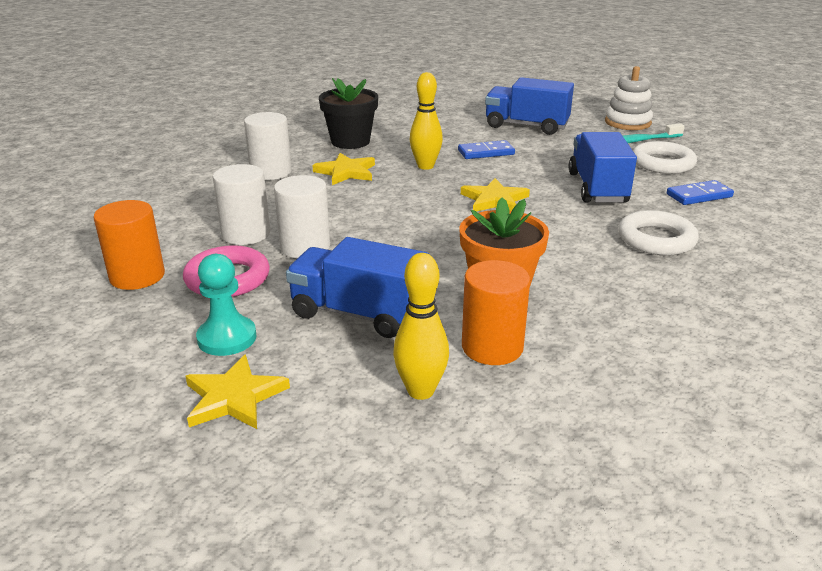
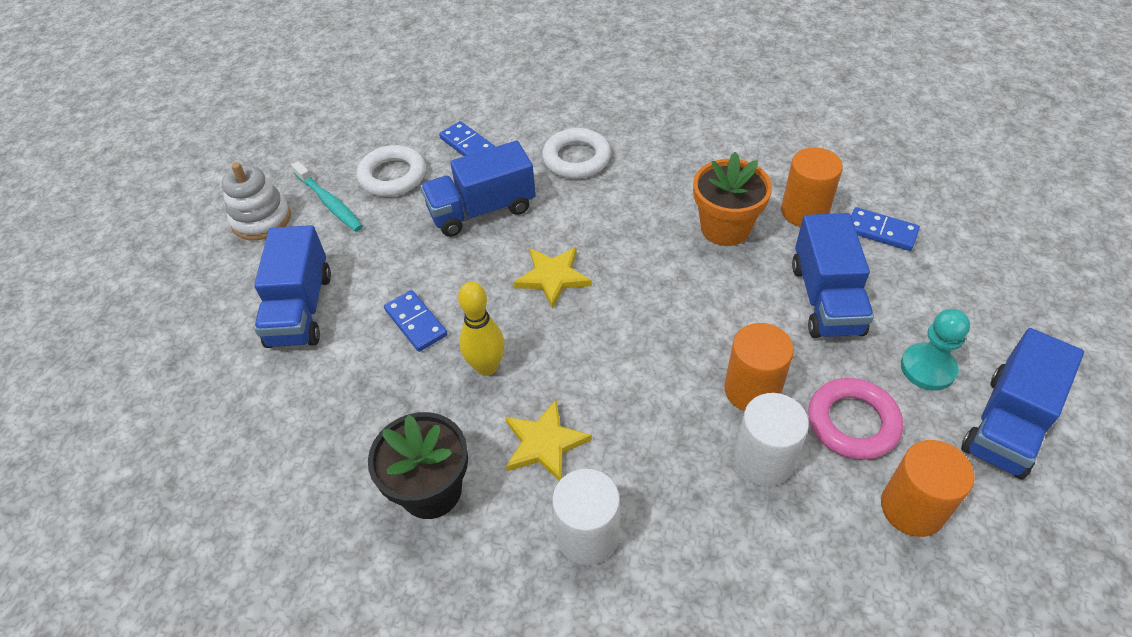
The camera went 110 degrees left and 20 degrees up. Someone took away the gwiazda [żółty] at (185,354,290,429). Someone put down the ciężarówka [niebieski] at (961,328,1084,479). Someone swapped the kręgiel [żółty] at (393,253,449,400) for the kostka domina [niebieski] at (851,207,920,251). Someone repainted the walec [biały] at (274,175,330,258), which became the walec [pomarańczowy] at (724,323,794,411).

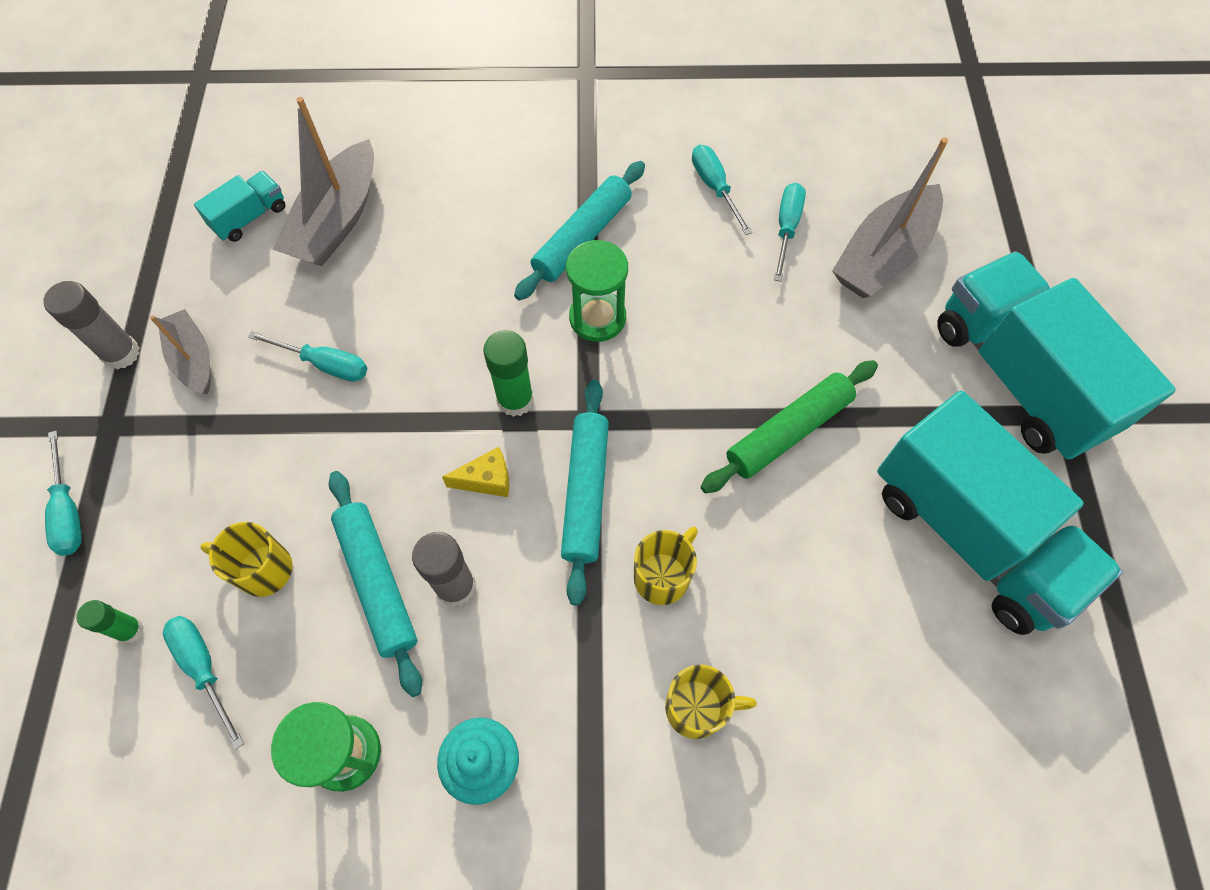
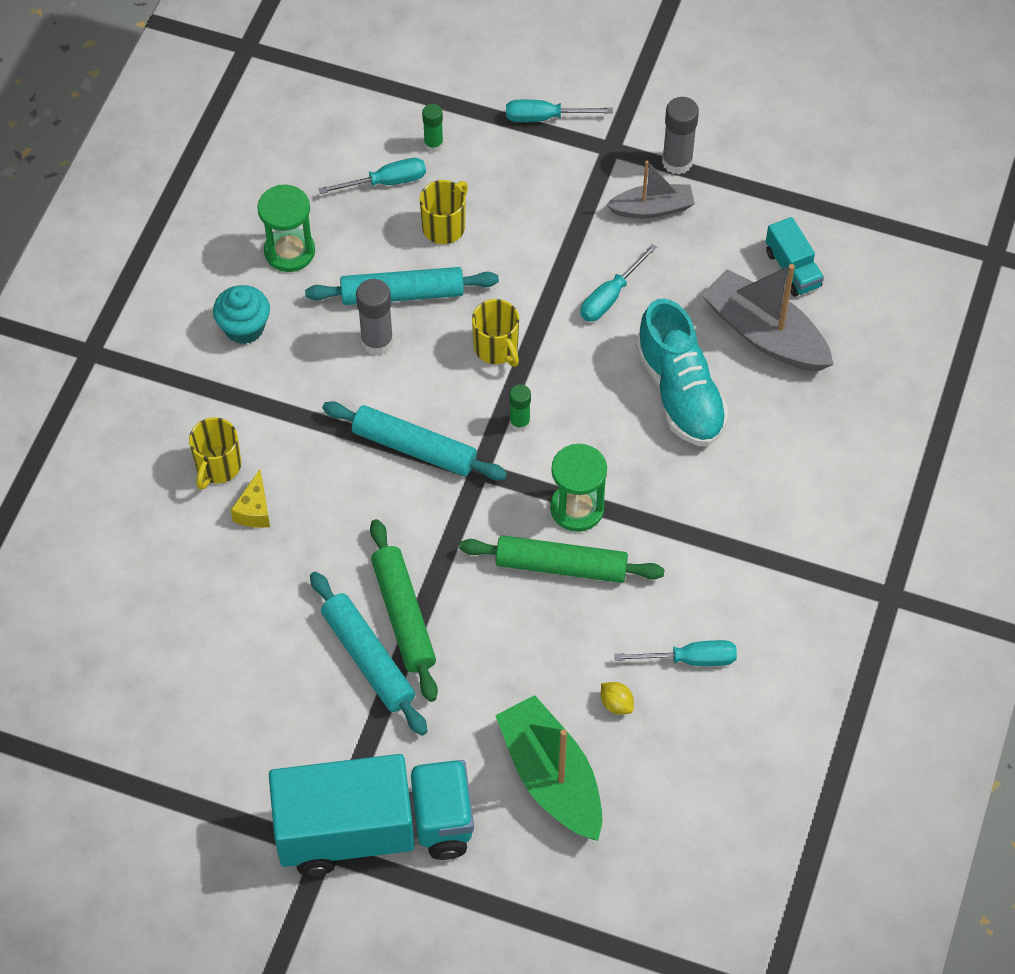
The camera went 110 degrees right and 5 degrees down. Someone took away the ciężarówka [turkusowy] at (877,391,1123,635). Someone put down the wałek do ciasta [zielony] at (459,535,665,583). Someone put down the but [turkusowy] at (636,298,729,446). Someone carried the ser [żółty] from (442,447,509,497) to (231,469,270,528). Someone carried the wałek do ciasta [turkusowy] from (514,161,645,300) to (310,571,428,736). Someone carried the kubek [żółty] from (634,527,698,605) to (472,299,519,367). Someone swapped the śrubokręt [turkusowy] at (774,183,806,282) for the cytryna [żółty] at (601,682,634,714). Someone repainted the łódka [szary] at (832,138,948,298), which became the łódka [zielony] at (495,695,602,841). Someone scaled the klej w sztyfcie [zielony] at (483,330,534,417) by 0.63.

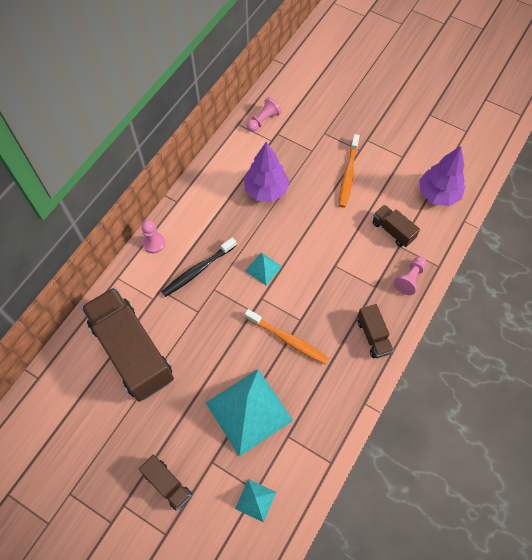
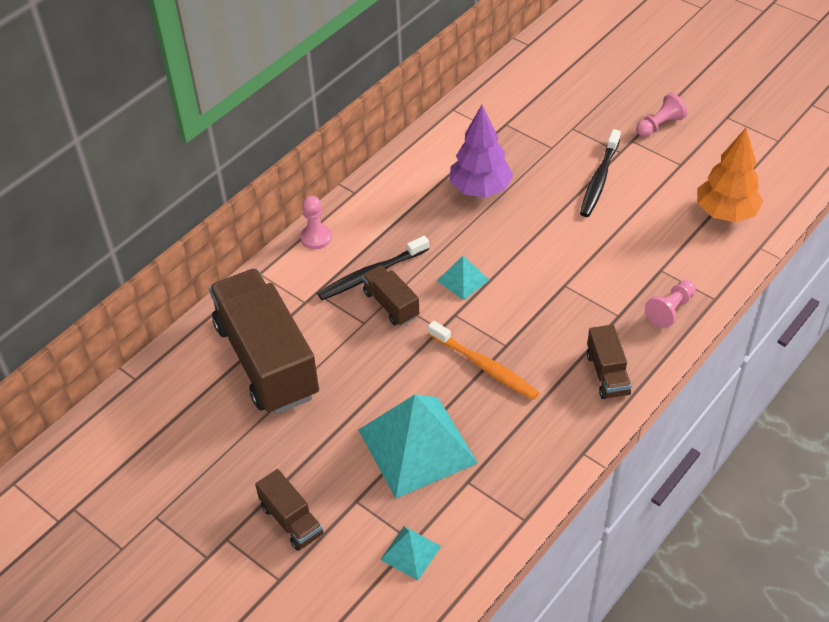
The camera went 10 degrees right and 15 degrees down. Someone carried the pionek [różowy] from (247,97,281,132) to (636,93,687,137). Someone carried the ciężarówka [brązowy] from (372,205,420,247) to (362,265,419,326). Someone repainted the szczoteczka do zębów [pomarańczowy] at (339,134,360,207), which became the szczoteczka do zębów [czarny] at (580,129,621,217). Someone repainted the drzewko [fioletowy] at (419,146,465,206), which became the drzewko [pomarańczowy] at (698,128,763,222).

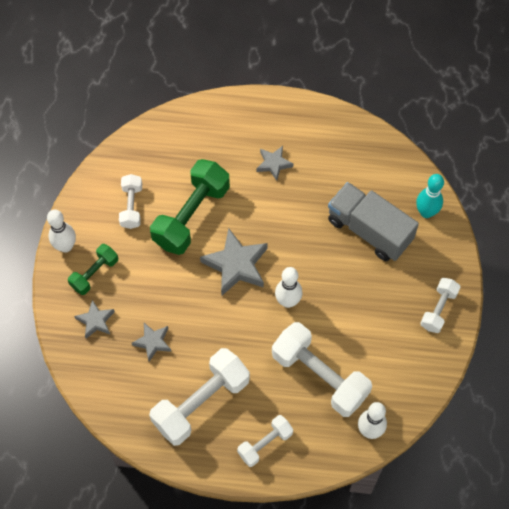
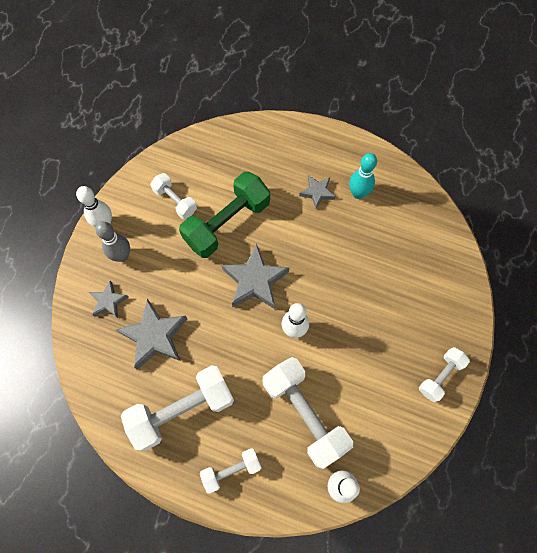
The camera went 15 degrees right and 5 degrees up. Someone took away the ciężarówka [szary] at (328,182,419,261). Someone carried the kręgiel [turkusowy] from (416,174,444,218) to (349,153,377,199). Someone swapped the hantel [zielony] at (68,244,118,295) for the kręgiel [szary] at (96,222,130,262). Someone rotated the hantel [biały] at (119,174,142,229) by 60 degrees counterclockwise. Someone scaled the gwiazda [szary] at (132,323,171,361) by 1.78.

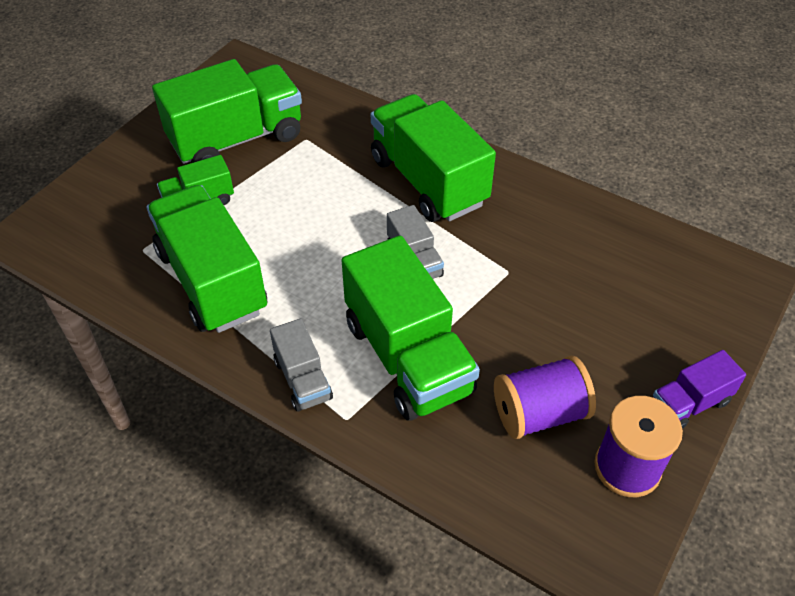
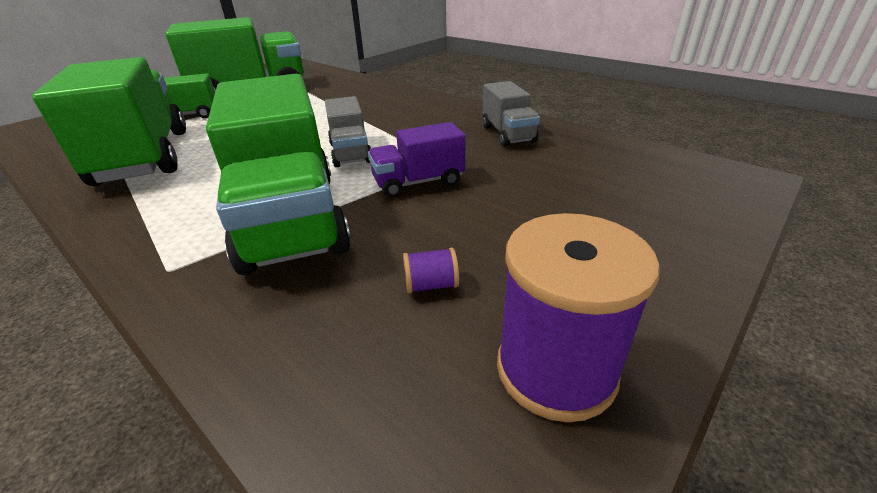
The camera went 10 degrees right and 15 degrees down. Someone took away the ciężarówka [zielony] at (371,94,496,222). Someone carried the ciężarówka [szary] from (270,318,333,411) to (482,81,540,147). Someone carried the ciężarówka [fioletowy] from (653,350,746,429) to (368,122,465,197). Someone scaled the szpulka [fioletowy] at (494,356,596,439) by 0.42.

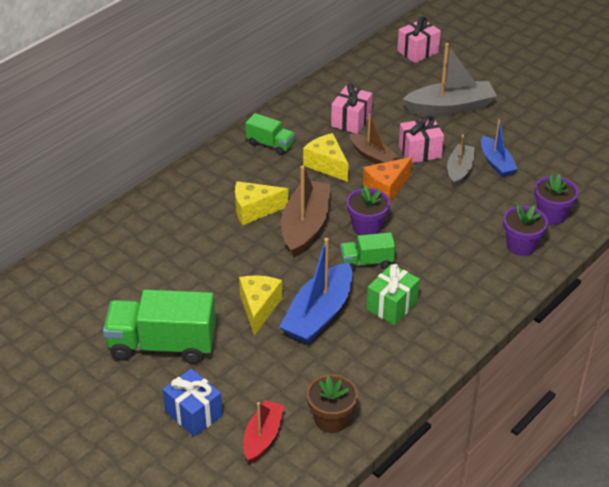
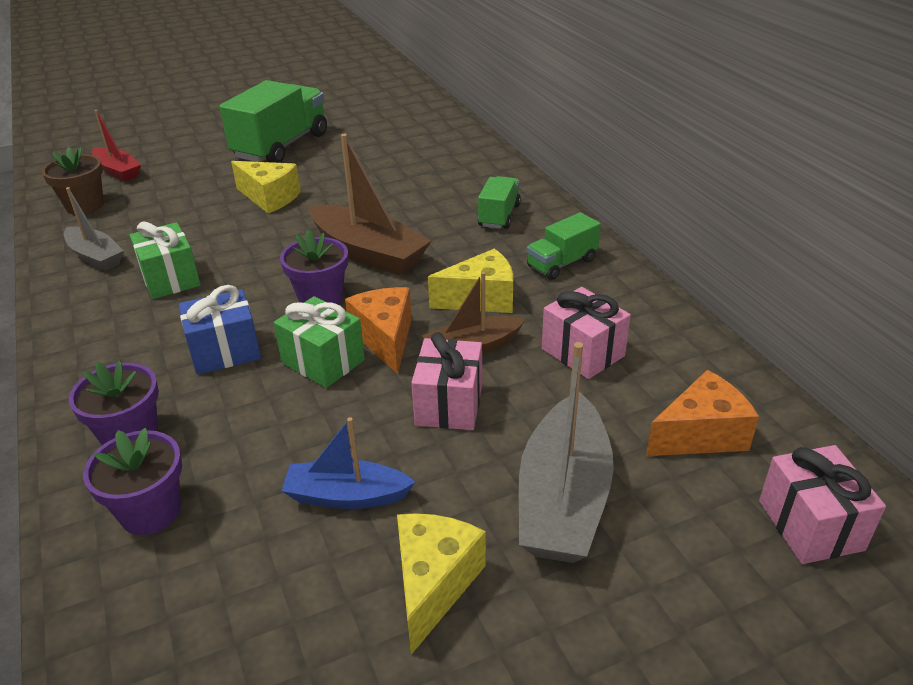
The camera went 115 degrees right and 5 degrees down. Someone took away the łódka [niebieski] at (280,238,352,344). Someone put down the prezent [zielony] at (274,296,365,388). Someone put down the ser [pomarańczowy] at (646,370,759,456). Someone carried the prezent [niebieski] from (163,369,223,437) to (179,285,261,375). Someone carried the ser [żółty] from (235,181,288,225) to (397,513,486,655). Someone carried the ciężarówka [zielony] from (340,232,396,272) to (478,176,521,229). Someone carried the łódka [szary] from (447,134,474,187) to (64,187,123,271).

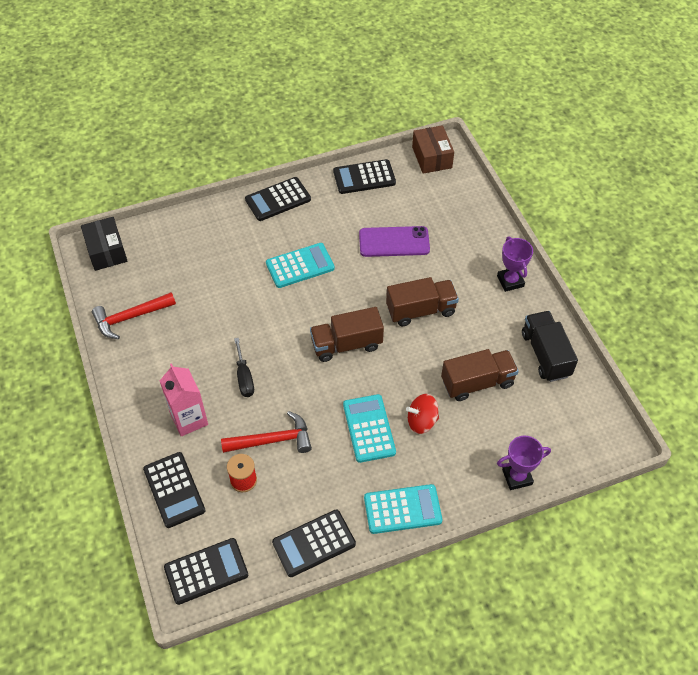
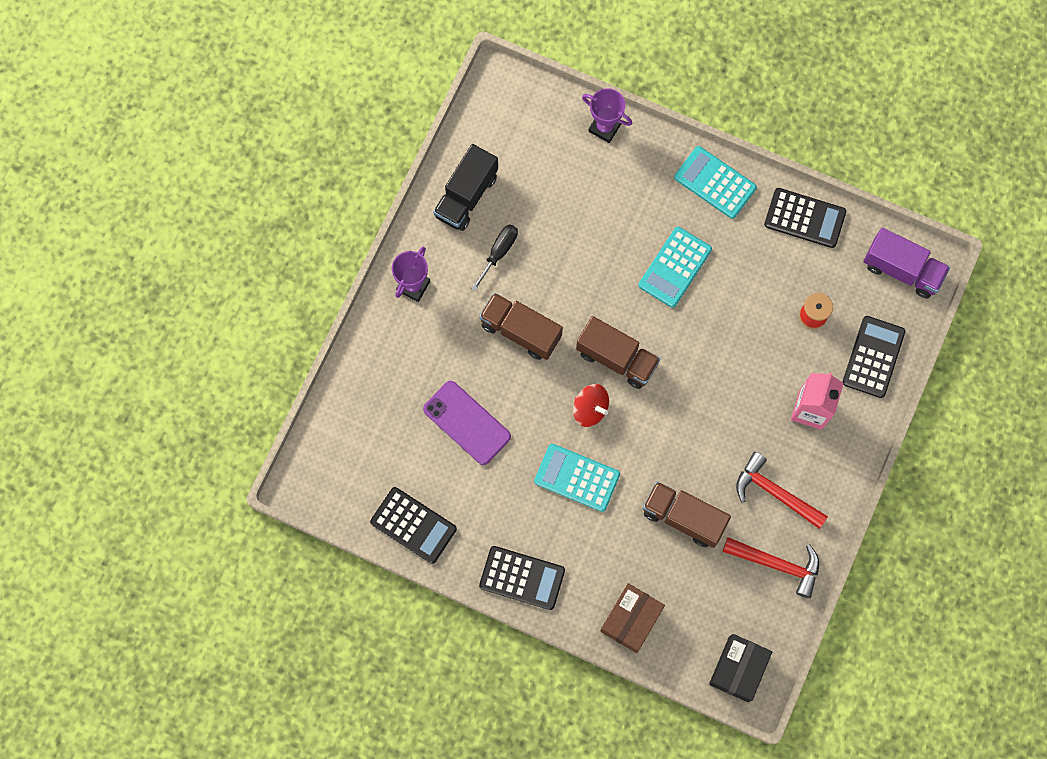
The camera went 135 degrees left and 20 degrees up. Someone carried the młotek [czerwony] from (221,411,312,453) to (736,452,828,529). Someone carried the śrubokręt [czarny] from (234,338,254,397) to (471,225,518,291). Someone carried the bączek [czerwony] from (406,394,439,434) to (573,384,609,427). Someone carried the pudełko [brązowy] from (412,125,454,174) to (600,583,665,653). Someone carried the ciężarówka [brązowy] from (441,349,519,401) to (643,481,731,548). Someone swapped the kalkulator [czarny] at (164,538,248,605) for the ciężarówka [fioletowy] at (863,228,950,299).

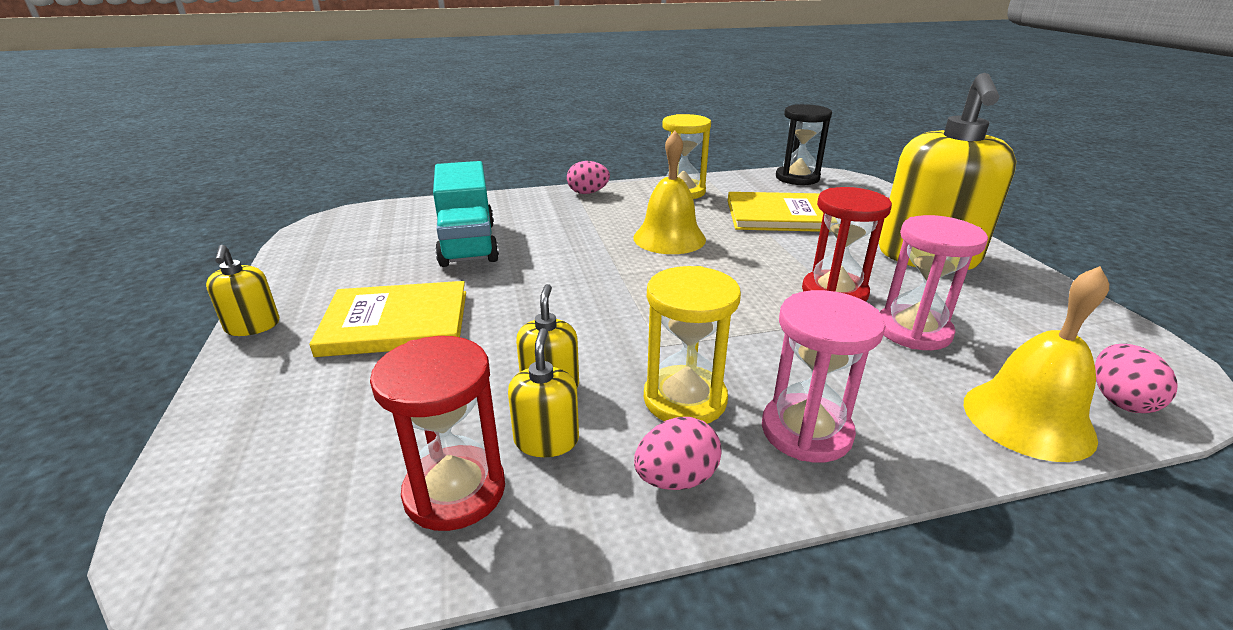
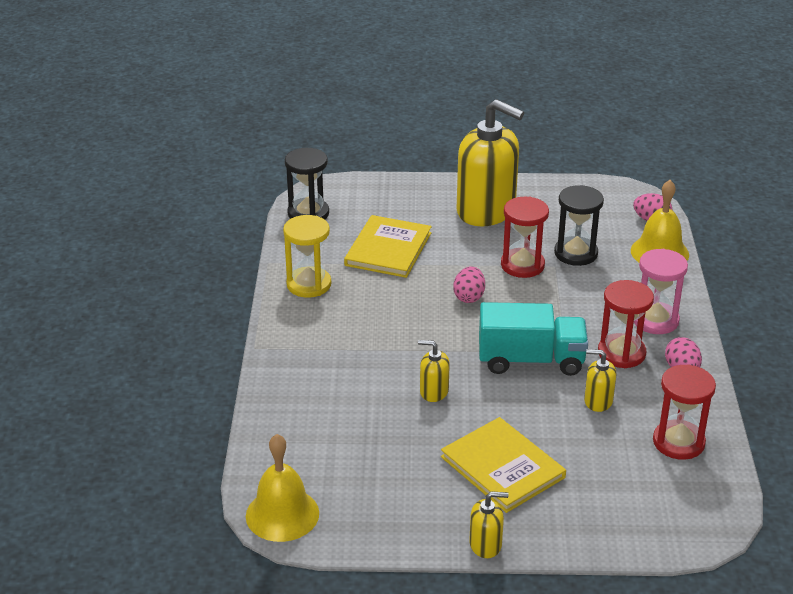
The camera went 75 degrees left and 5 degrees up. Someone carried the ciężarówka [turkusowy] from (433,161,499,267) to (479,302,588,376). Someone carried the dozownik mydła [żółty] from (508,328,579,457) to (418,340,450,402). Someone carried the jajko [różowy] from (567,161,610,194) to (453,266,485,303). Someone carried the dzwonek [żółty] from (633,131,706,254) to (246,434,319,542). Someone repainted the klepsydra [żółty] at (644,266,741,424), which became the klepsydra [czerwony] at (598,280,654,368). Someone repainted the klepsydra [różowy] at (880,215,988,350), which became the klepsydra [czarny] at (554,185,604,266). Someone rotated the książka [żółty] at (309,281,466,357) by 45 degrees counterclockwise.

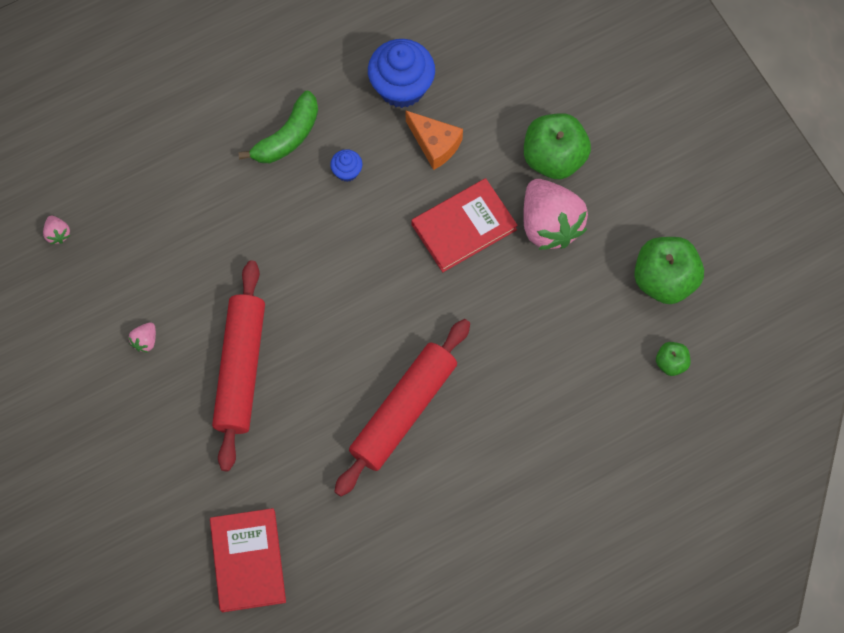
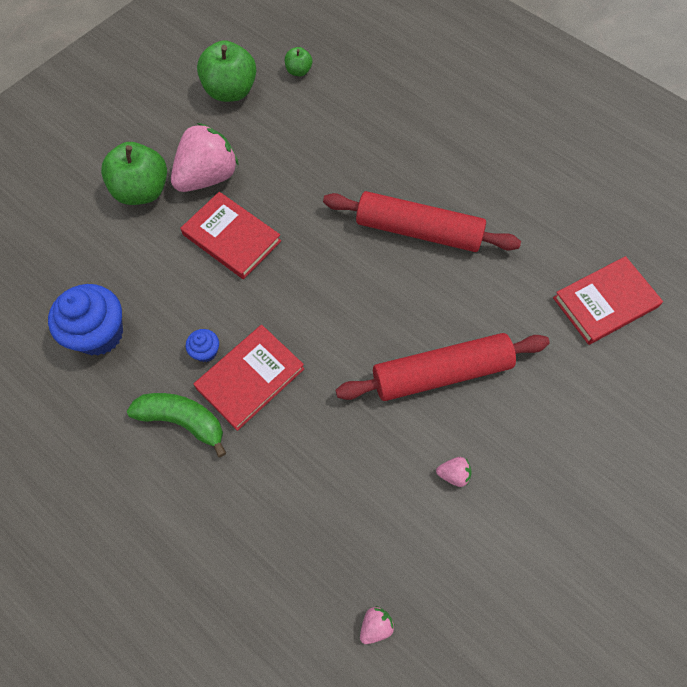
The camera went 110 degrees left and 5 degrees down. Someone took away the ser [pomarańczowy] at (405,110,463,170). Someone put down the książka [czerwony] at (194,325,304,431).

